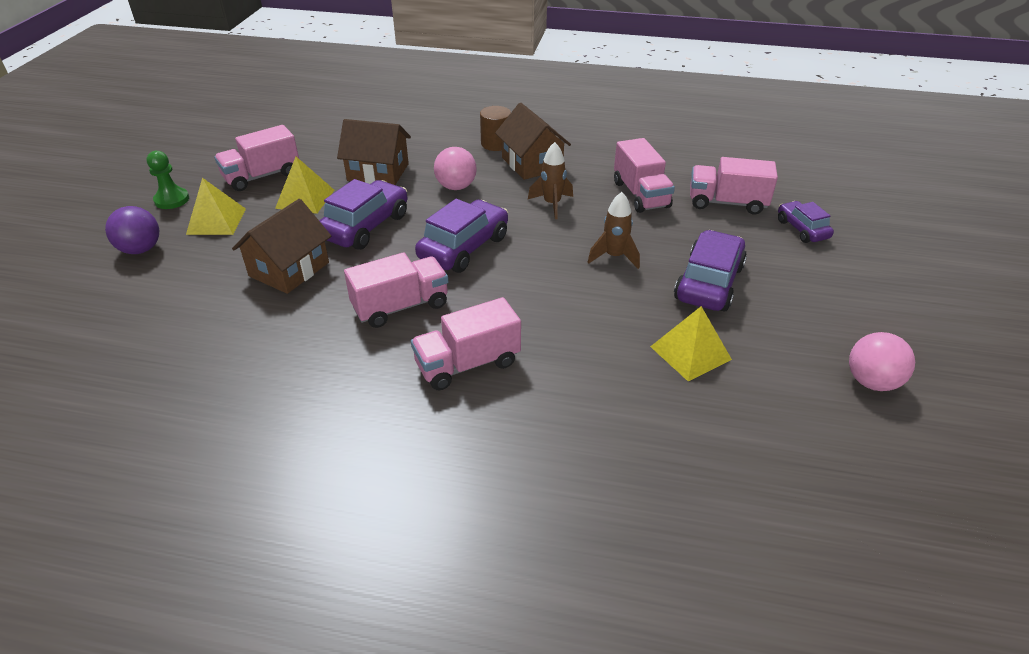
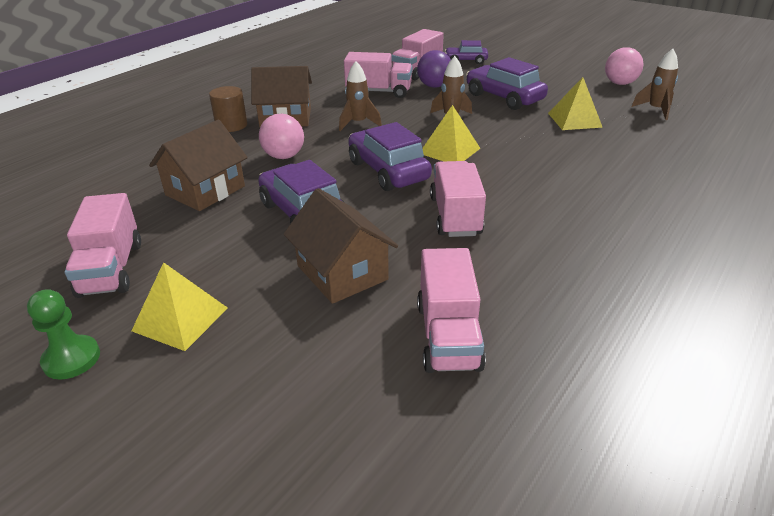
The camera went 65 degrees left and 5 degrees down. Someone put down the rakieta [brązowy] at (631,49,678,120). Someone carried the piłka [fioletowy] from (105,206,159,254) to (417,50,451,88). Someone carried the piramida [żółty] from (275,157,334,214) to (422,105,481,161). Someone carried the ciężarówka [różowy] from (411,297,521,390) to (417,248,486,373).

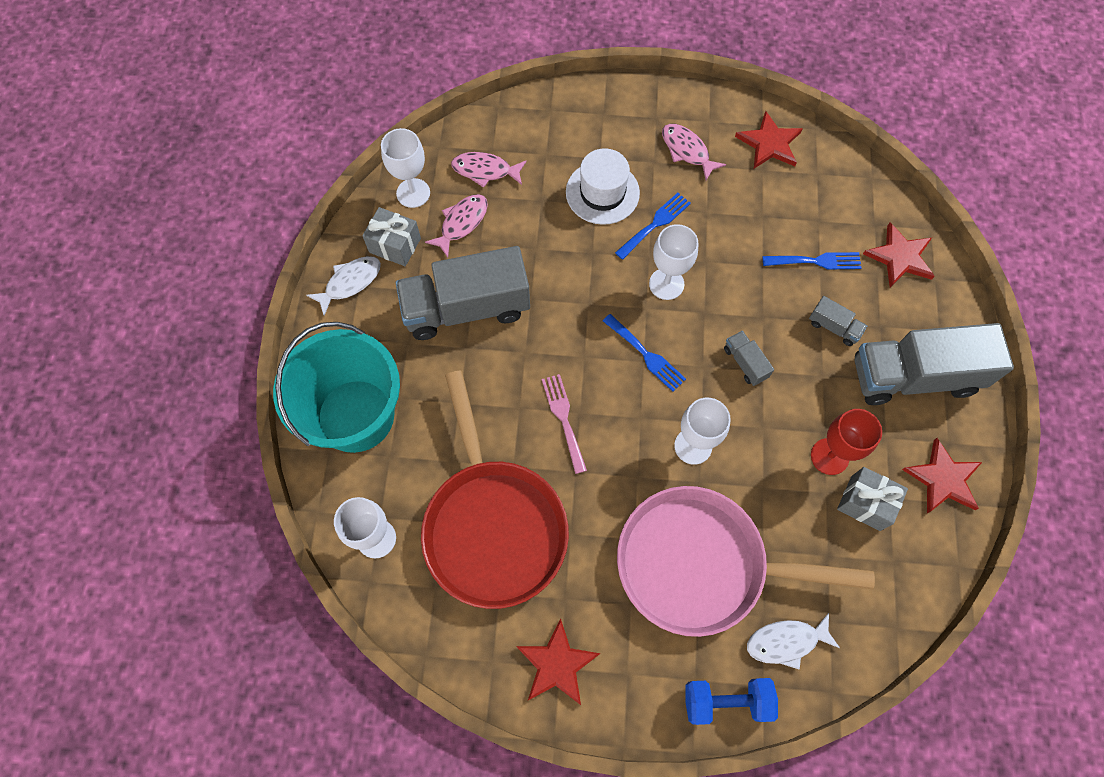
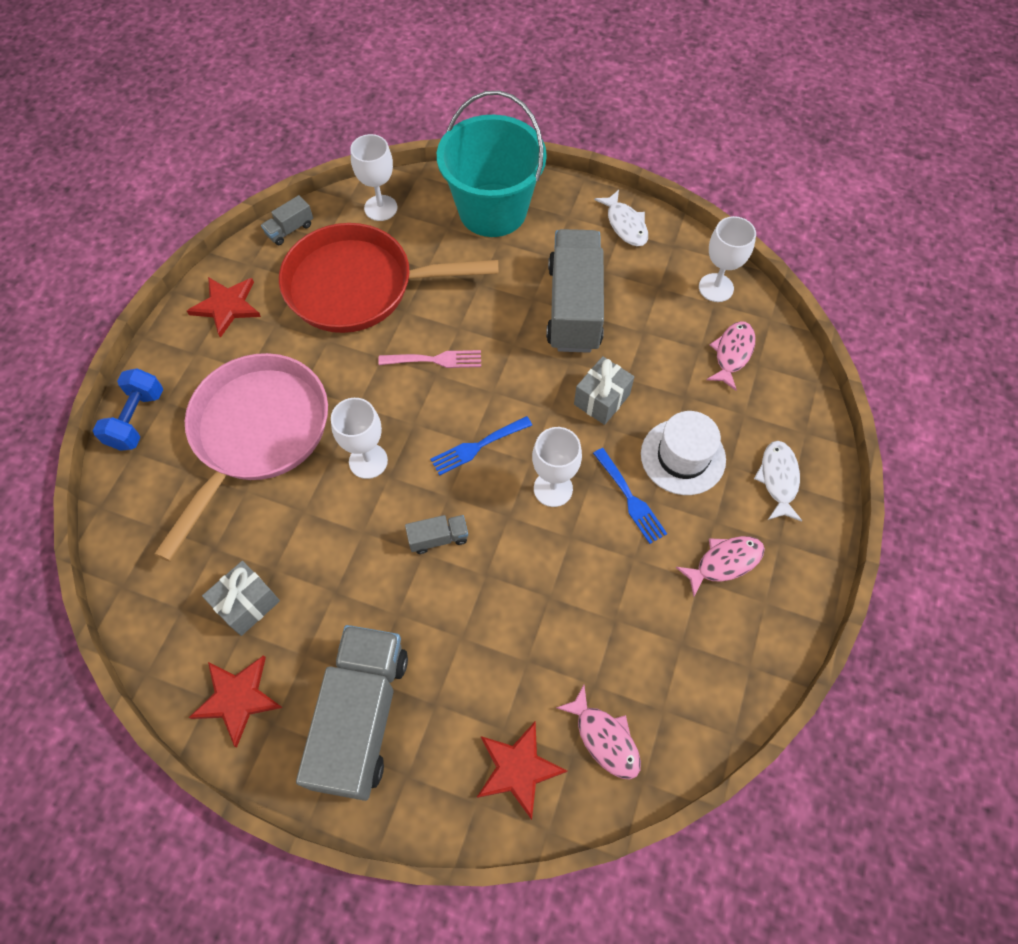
The camera went 105 degrees right and 5 degrees down. Someone took away the gwiazda [czerwony] at (735,111,803,169). Someone took away the widelec [niebieski] at (762,252,862,270). Someone took away the kielich [czerwony] at (811,409,882,475). Someone carried the prezent [szary] from (362,207,421,266) to (574,356,634,425). Someone carried the ryba [różowy] from (425,194,488,257) to (556,685,641,779). Someone carried the ryba [biały] from (747,613,840,670) to (754,441,802,522). Someone carried the ciężarówka [szary] from (809,296,867,346) to (261,195,313,245).

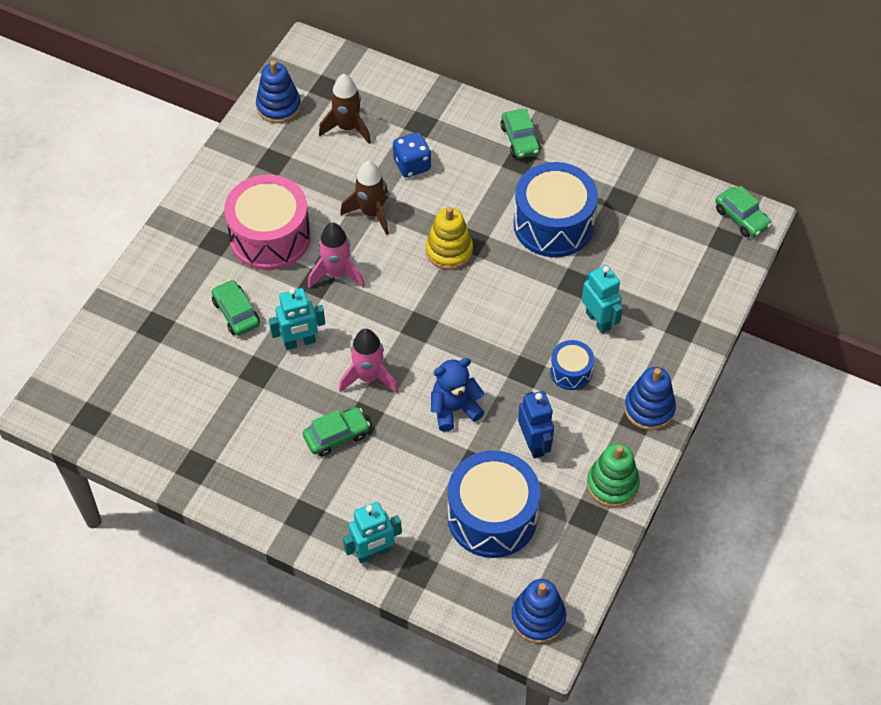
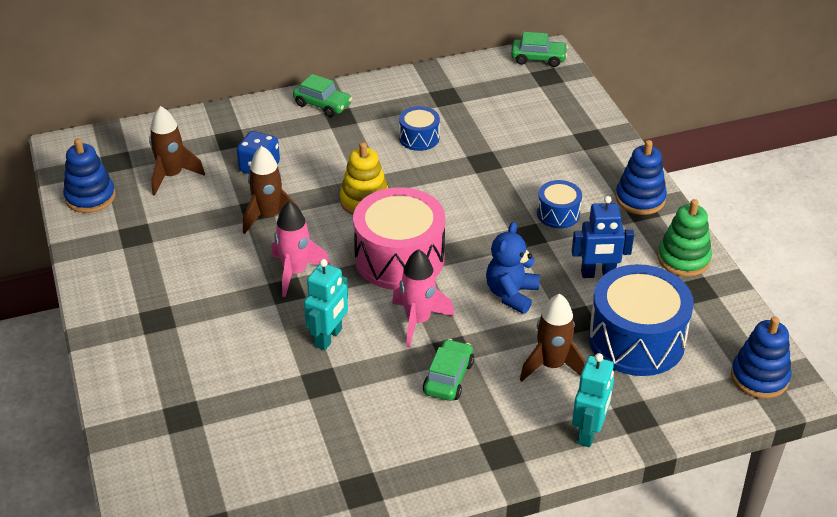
The camera went 45 degrees left and 15 degrees down. Someone took away the samochód [zielony] at (212,280,260,336). Someone took away the robot [turkusowy] at (582,265,623,334). Someone put down the rakieta [brązowy] at (520,294,586,382). Someone carried the bęben [różowy] from (224,175,311,270) to (353,187,445,290). Someone rotated the robot [niebieski] at (518,391,554,459) by 150 degrees clockwise. Someone scaled the bęben [niebieski] at (514,162,598,257) by 0.50.

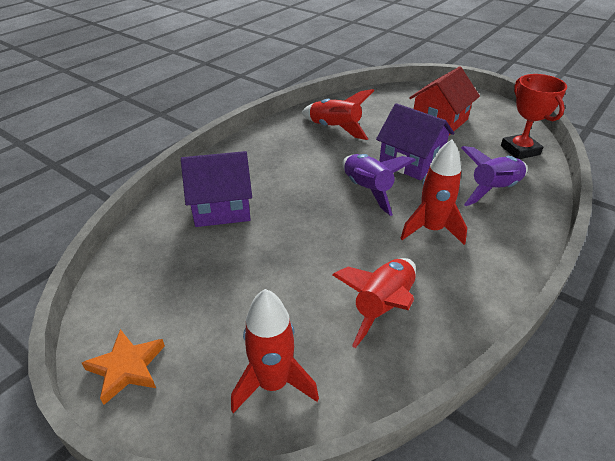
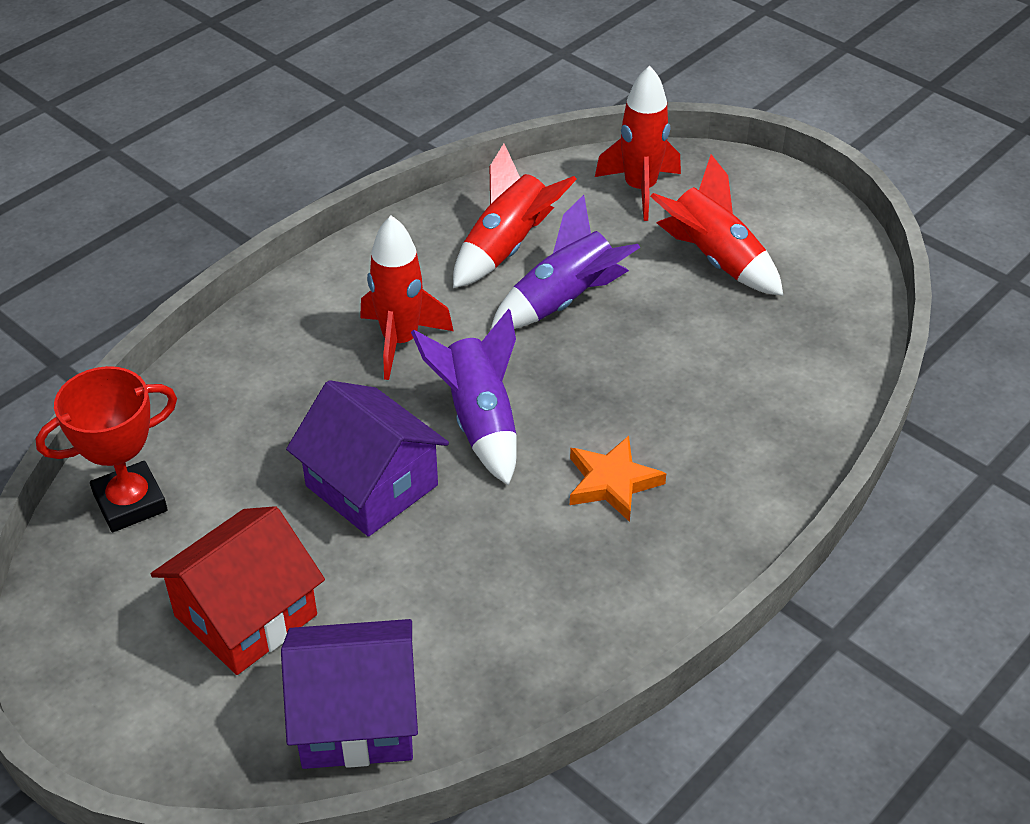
The camera went 175 degrees left and 5 degrees up. Someone carried the gwiazda [pomarańczowy] from (82,329,165,405) to (570,436,666,522). Someone carried the domek [fioletowy] from (181,151,252,227) to (281,619,418,769). Someone carried the rakieta [czerwony] from (301,89,374,140) to (650,154,783,296). Someone carried the rakieta [fioletowy] from (461,146,528,206) to (490,195,640,330). Someone rotated the puchar [czerwony] at (501,74,567,159) by 75 degrees clockwise.

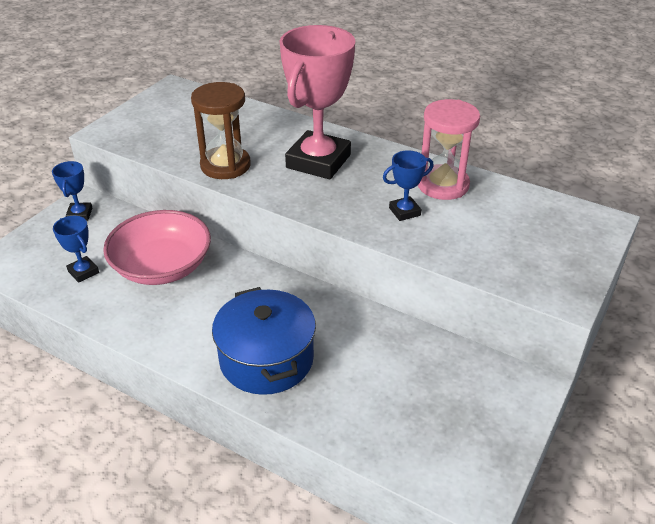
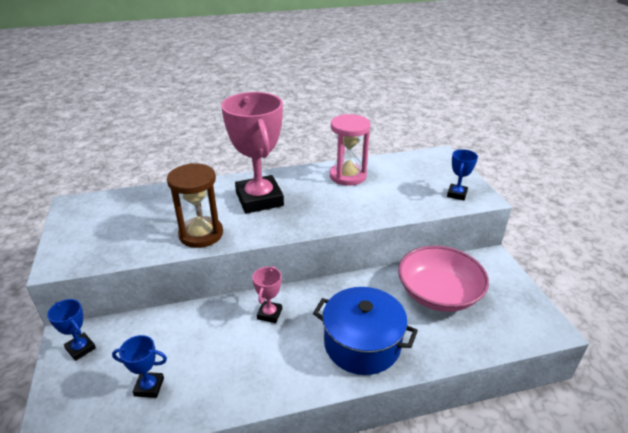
The camera went 45 degrees left and 5 degrees down. Someone put down the puchar [różowy] at (252,266,282,323). Someone carried the miska [różowy] from (103,210,211,285) to (398,246,489,312). Someone carried the puchar [niebieski] from (383,150,433,221) to (447,149,478,200).

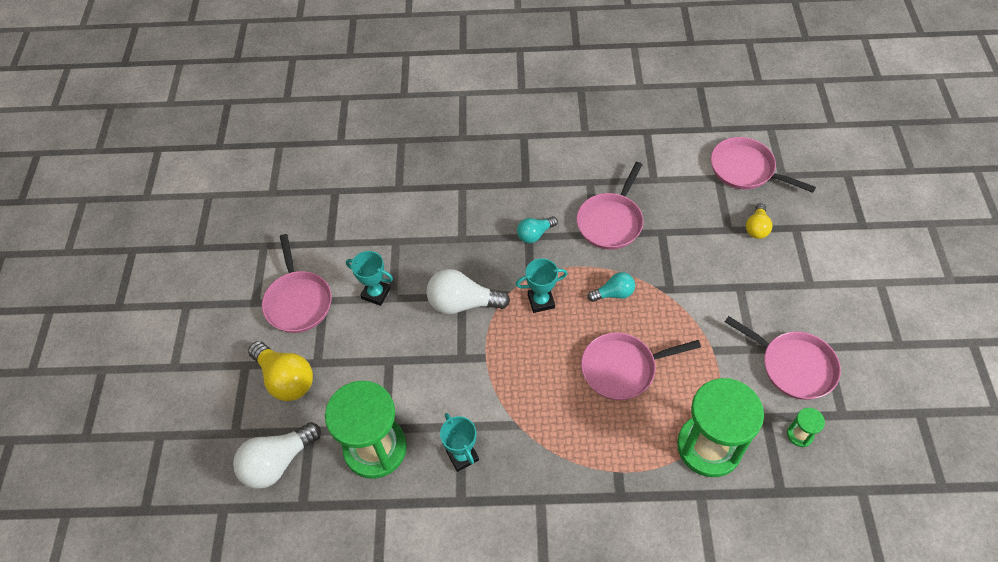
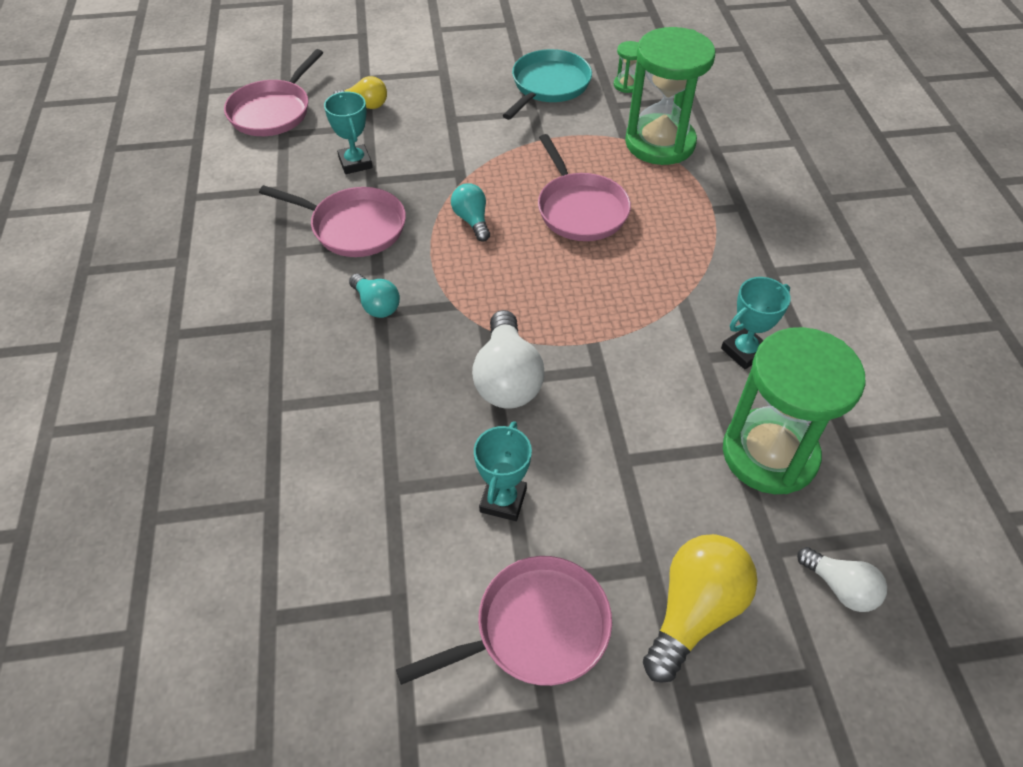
The camera went 100 degrees left and 5 degrees down. Someone carried the puchar [turkusowy] from (516,258,567,313) to (324,92,372,174). Someone repainted the patelnia [różowy] at (725,316,841,400), which became the patelnia [turkusowy] at (503,49,592,120). Someone scaled the żarówka [biały] at (233,422,321,489) by 0.59.

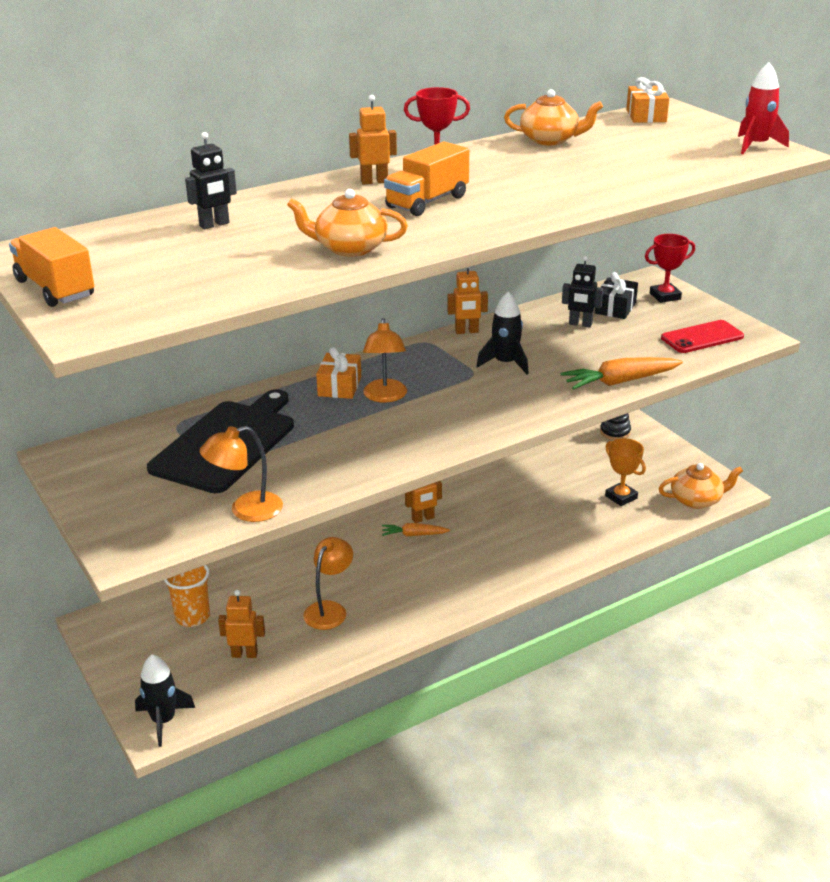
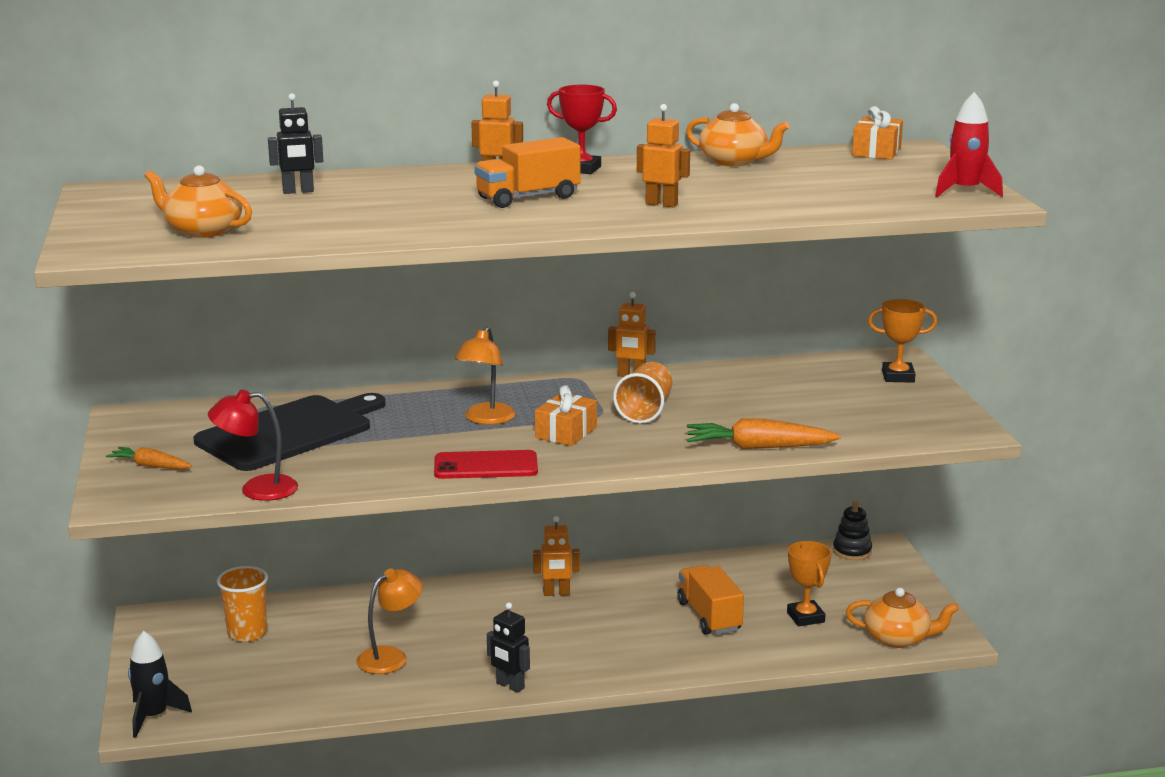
The camera went 20 degrees right and 10 degrees down. Someone took away the prezent [czarny] at (595,272,638,319). Someone carried the ciężarówka [pomarańczowy] from (9,227,94,307) to (677,565,744,635). Someone carried the robot [pomarańczowy] from (218,590,265,658) to (637,104,690,208). Someone carried the imbryk [pomarańczowy] from (287,189,408,257) to (145,165,252,238). Someone carried the prezent [pomarańczowy] from (316,347,361,399) to (535,385,597,446). Someone carried the marchewka [pomarańczowy] from (382,523,450,536) to (106,447,192,469). Someone carried the robot [czarny] from (562,256,603,327) to (487,602,530,693). Someone carried the telefon [czerwony] from (661,320,744,353) to (434,450,538,479). Someone swapped the rakieta [czarny] at (476,292,529,374) for the szklanka [pomarańczowy] at (613,362,672,424). Someone repainted the lampka [pomarańczowy] at (200,426,283,522), which became the lampka [czerwony] at (208,390,298,501). Someone repainted the puchar [czerwony] at (645,234,695,303), which became the puchar [pomarańczowy] at (868,299,937,383).

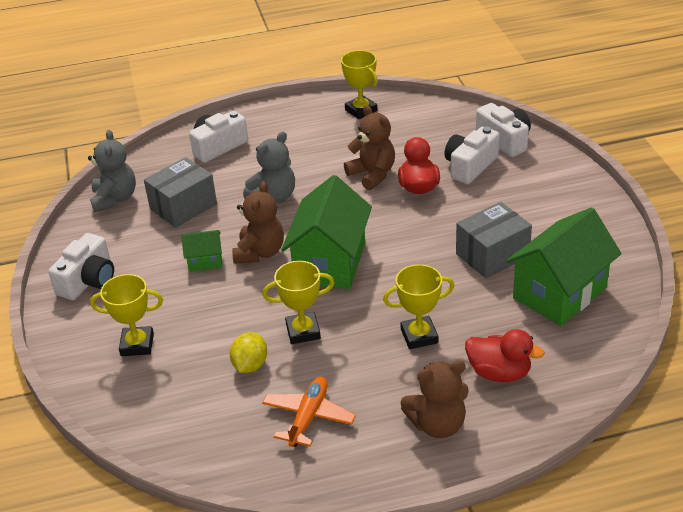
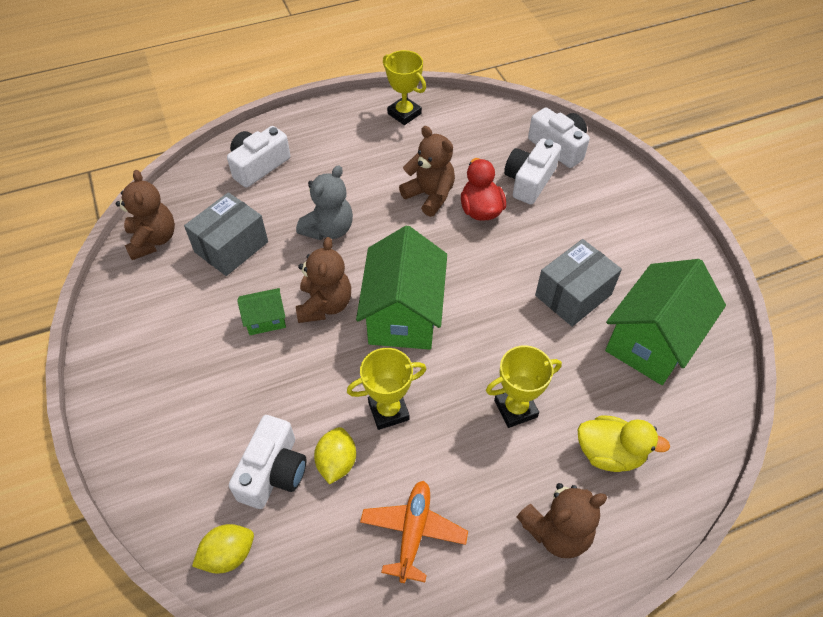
The camera went 10 degrees left and 15 degrees up. Someone took away the puchar [żółty] at (90,274,163,356). Someone put down the cytryna [żółty] at (192,524,254,574). Someone carried the aparat fotograficzny [biały] from (48,233,114,300) to (229,415,307,509). Someone repainted the miś [szary] at (88,130,136,212), which became the miś [brązowy] at (116,170,175,260). Someone repainted the kaczka [czerwony] at (465,329,545,382), which became the kaczka [żółty] at (577,416,670,472).

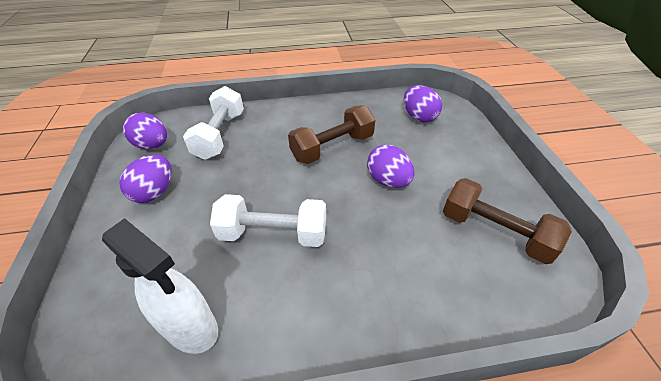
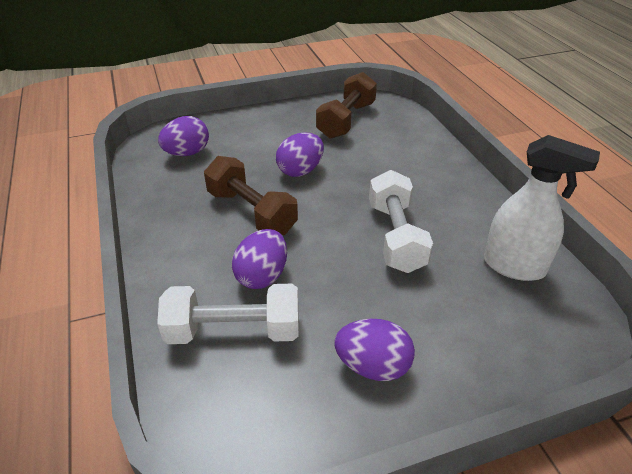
The camera went 100 degrees left and 5 degrees down. Someone carried the jajko [fioletowy] from (123,113,167,150) to (232,229,287,289). Someone rotated the spryskiwacz [biały] at (102,218,218,354) by 90 degrees clockwise.

